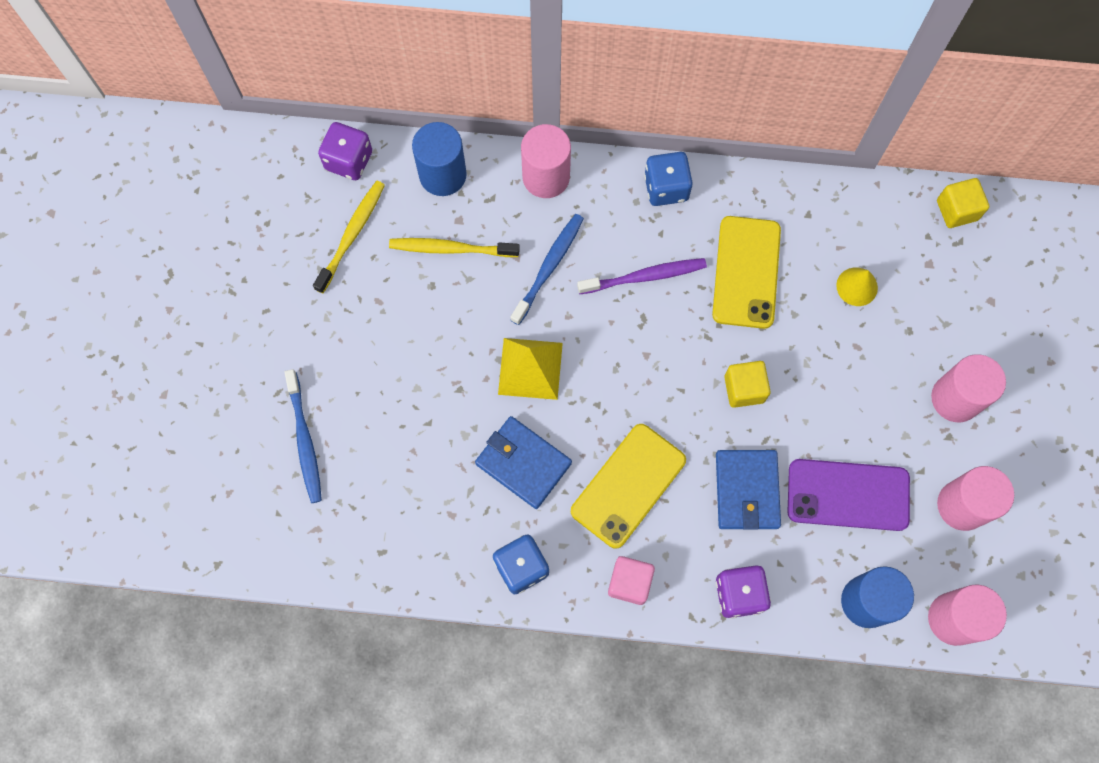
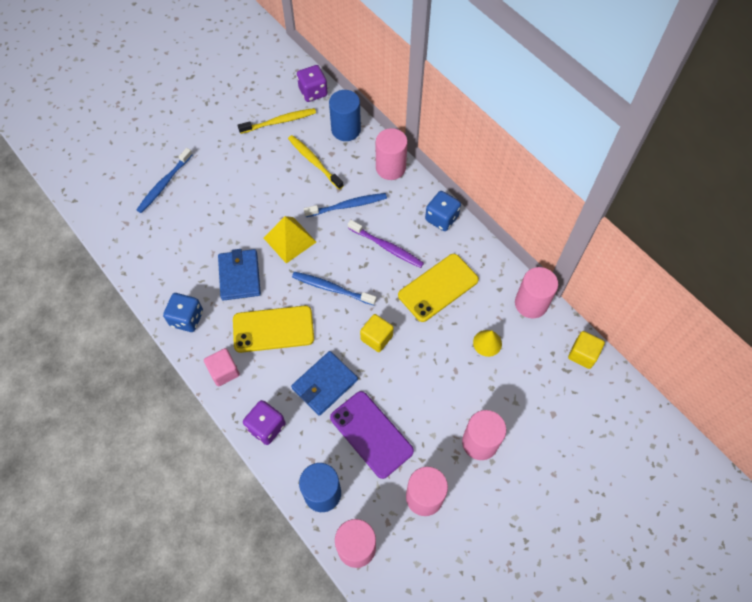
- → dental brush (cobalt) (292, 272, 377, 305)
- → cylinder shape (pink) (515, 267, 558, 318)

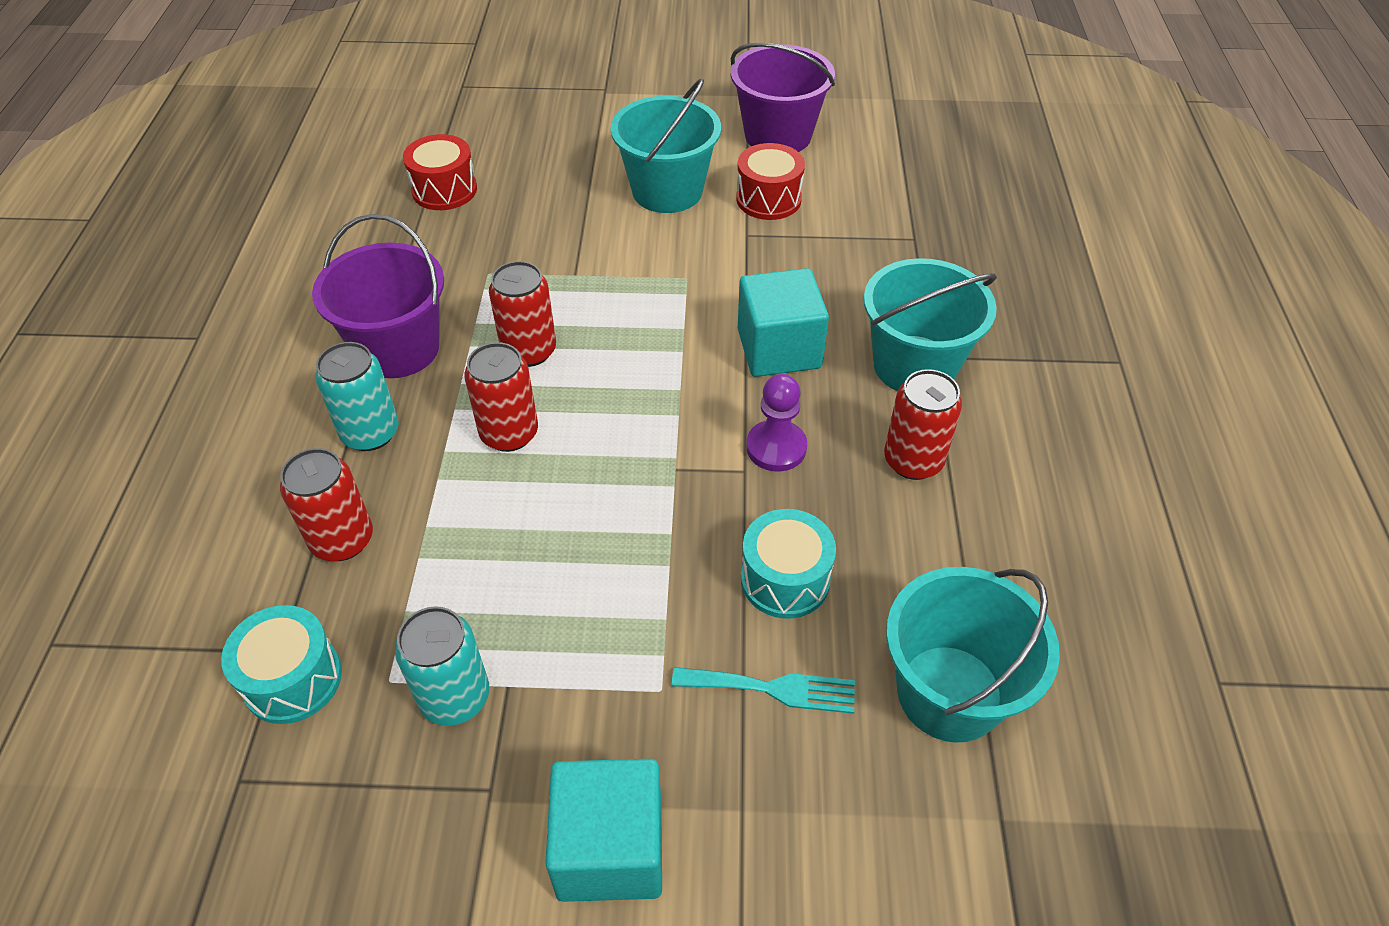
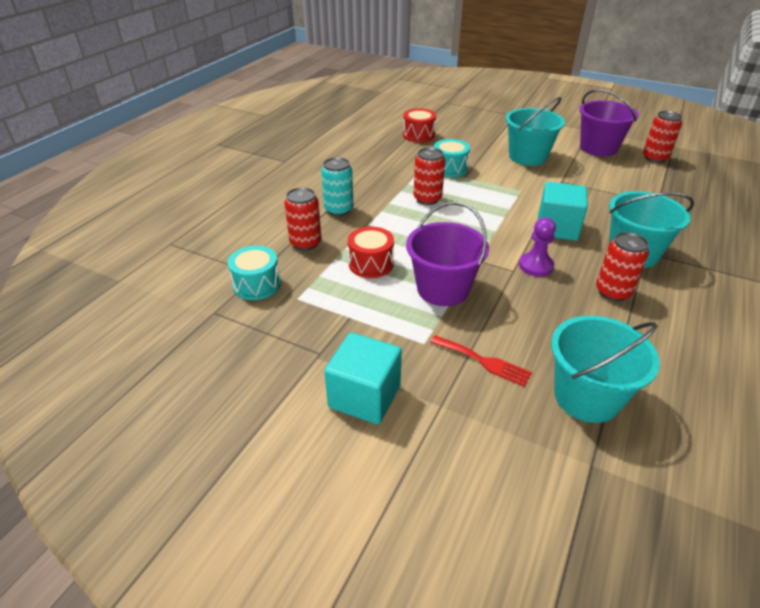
can (teal) (395, 606, 489, 726) → -
bucket (royal purple) (312, 214, 444, 378) → bucket (royal purple) (406, 202, 489, 306), moved
can (red) (464, 342, 538, 452) → can (red) (643, 111, 682, 163), moved
toy drum (red) (736, 143, 805, 220) → toy drum (red) (348, 227, 394, 278), moved
toy drum (teal) (741, 509, 836, 619) → toy drum (teal) (434, 139, 470, 177), moved
table fork (teal) (672, 667, 855, 714) → table fork (red) (430, 335, 532, 387)

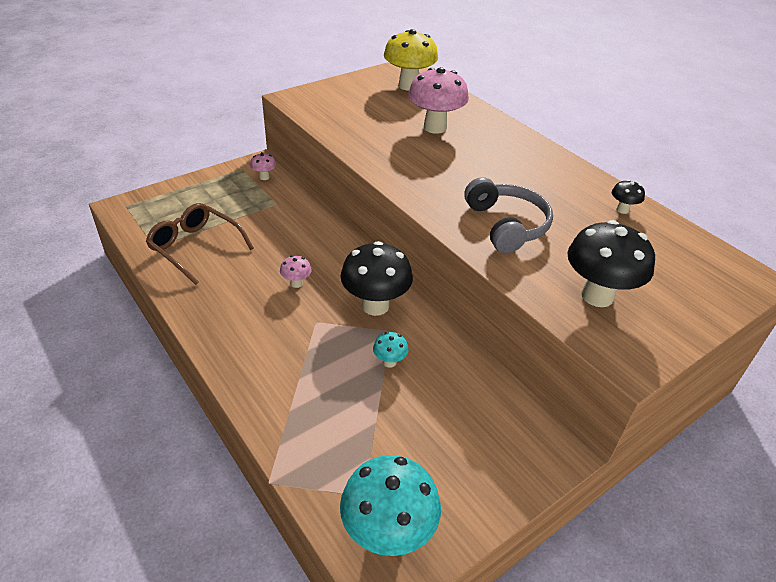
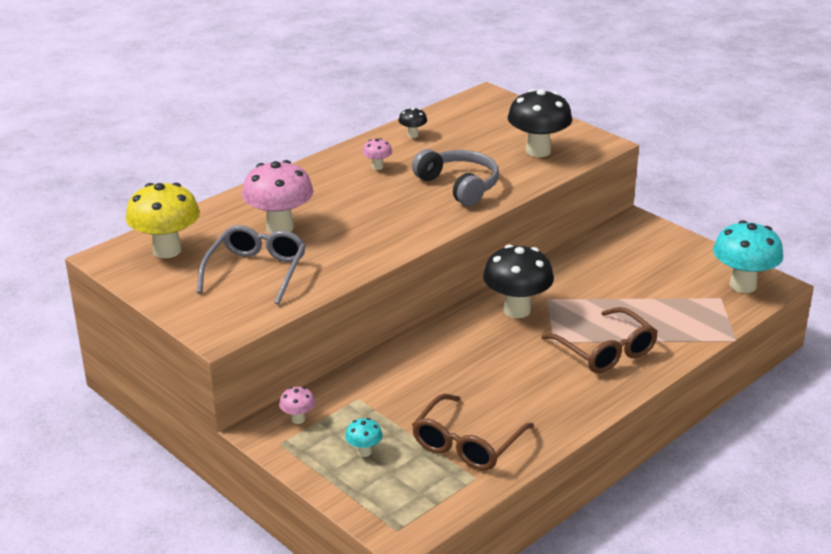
- → glasses (grey) (197, 225, 306, 305)
- → glasses (brown) (541, 307, 658, 373)
mushroom (pink) (280, 255, 312, 288) → mushroom (pink) (362, 138, 392, 170), moved
mushroom (teal) (373, 332, 409, 368) → mushroom (teal) (345, 418, 383, 457), moved
headphones (grey) (464, 177, 553, 253) → headphones (grey) (412, 149, 499, 206), 75 degrees clockwise

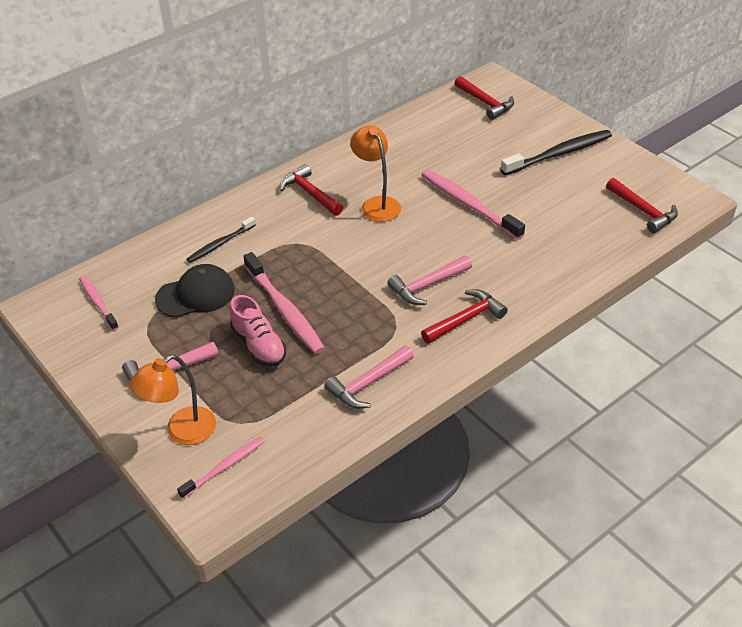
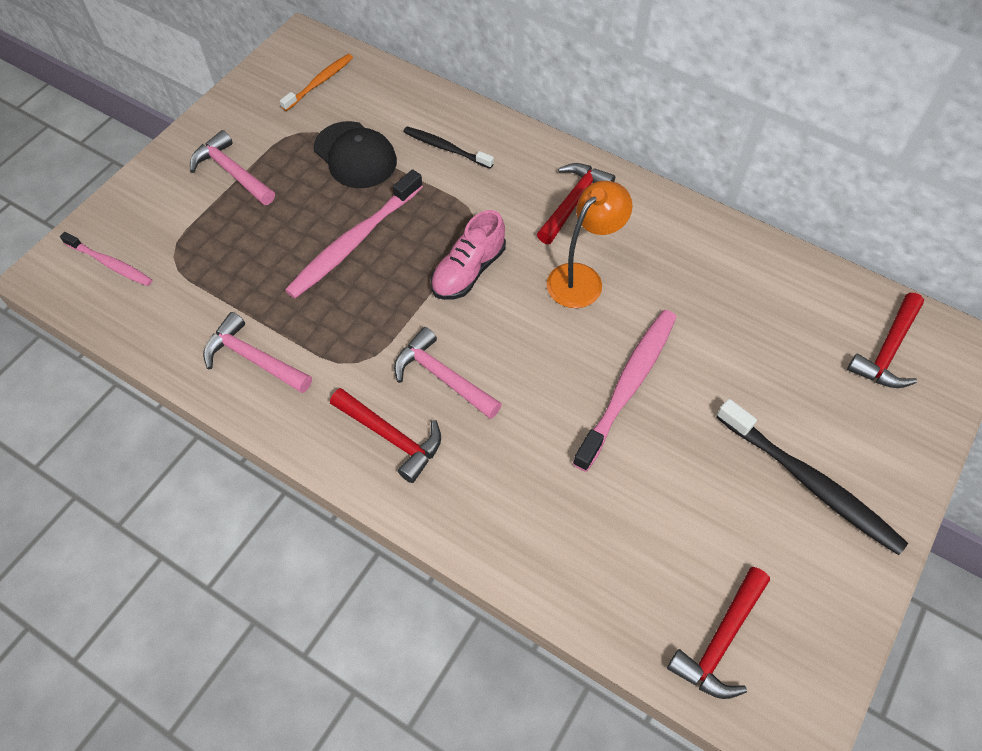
lamp (bright orange) (130, 355, 216, 445) → -
shoe (pink) (230, 295, 286, 367) → shoe (pink) (431, 210, 506, 300), moved
dental brush (pink) (79, 276, 119, 330) → dental brush (bright orange) (280, 54, 353, 111)

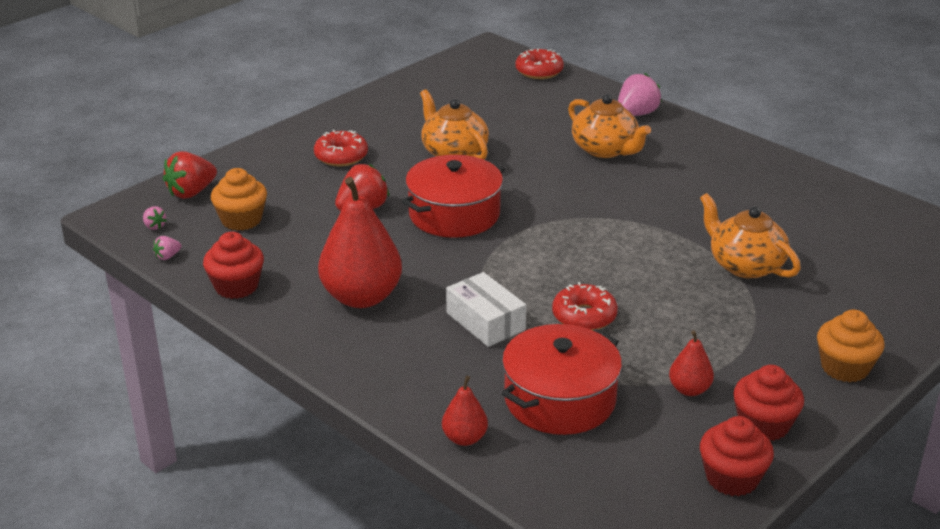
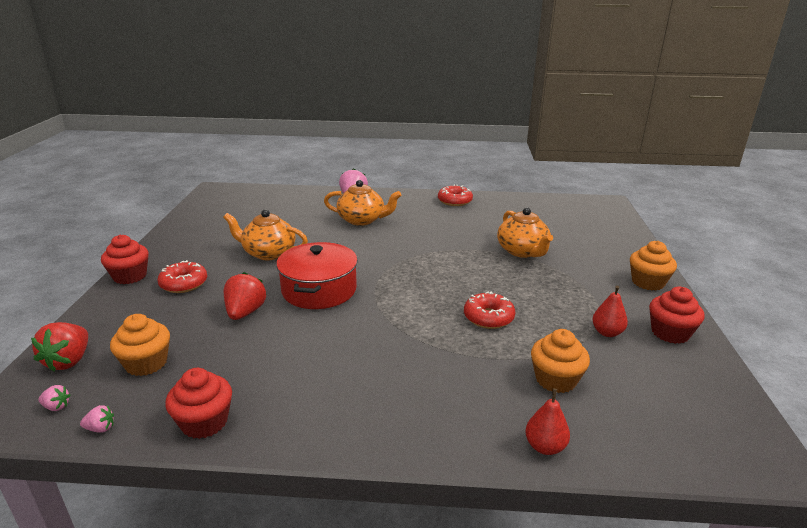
toy pear (red) (318, 177, 402, 308) → -
parcel (white) (446, 272, 526, 347) → -
doughnut (red) (515, 49, 564, 79) → doughnut (red) (438, 185, 473, 206), moved
cupcake (red) (700, 416, 774, 496) → cupcake (red) (101, 235, 149, 284), moved
cooking pot (red) (502, 324, 622, 435) → cupcake (bright orange) (531, 329, 590, 393)
toy strawberry (pink) (153, 236, 181, 260) → toy strawberry (pink) (80, 405, 114, 433), 105 degrees counterclockwise
china teapot (bright orange) (700, 193, 801, 279) → china teapot (bright orange) (497, 207, 553, 258), 120 degrees counterclockwise

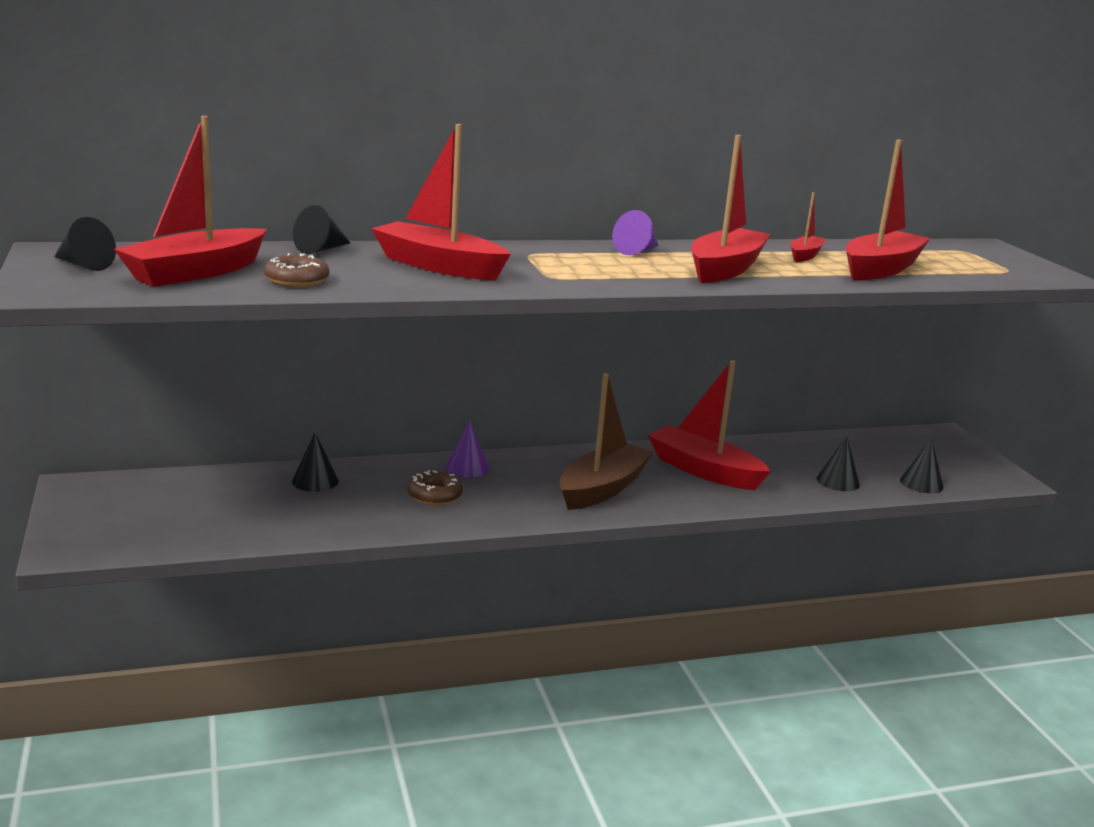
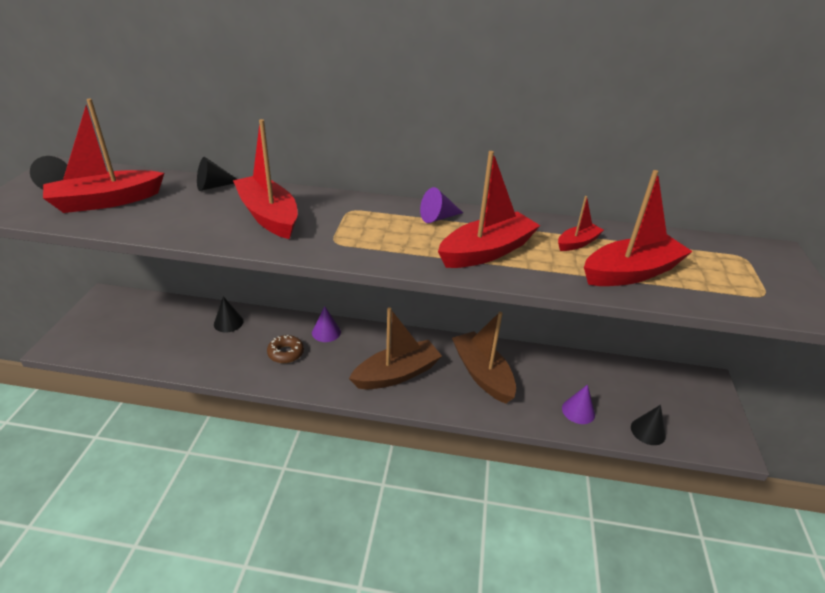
doughnut (brown) (264, 253, 329, 287) → -
sailboat (red) (648, 360, 771, 490) → sailboat (brown) (452, 312, 516, 404)
cone (ebony) (817, 436, 860, 491) → cone (royal purple) (562, 384, 595, 424)

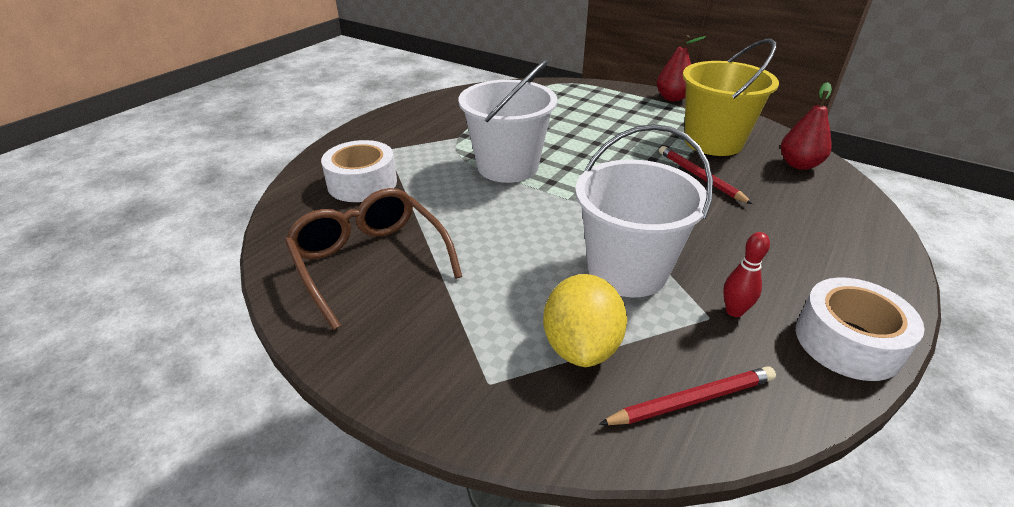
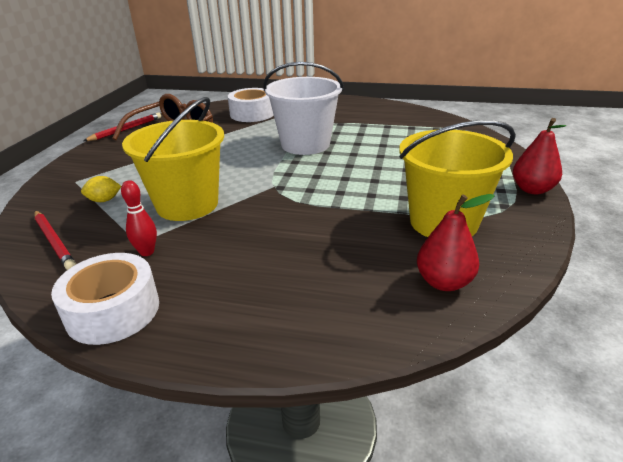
lead pencil (red) (659, 146, 753, 204) → lead pencil (red) (83, 112, 161, 141), moved
bucket (white) (575, 124, 713, 297) → bucket (golden) (122, 97, 224, 221)
lemon (golden) (543, 274, 627, 367) → lemon (golden) (81, 176, 121, 202), x0.51

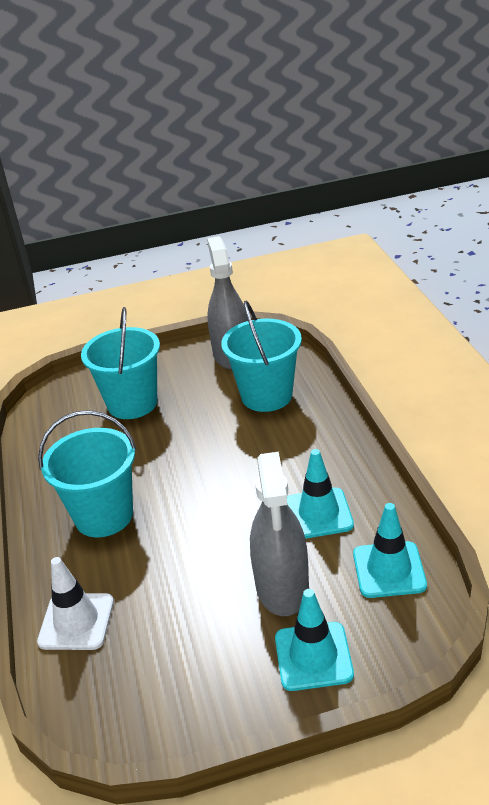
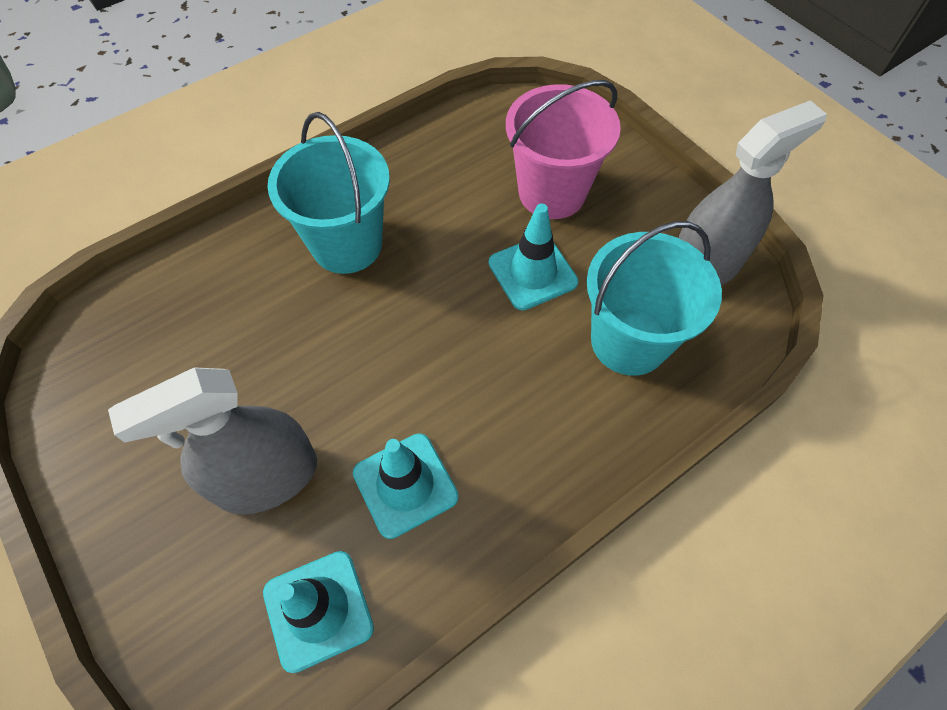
safety cone (white) (37, 557, 114, 650) → -
safety cone (teal) (275, 589, 354, 691) → safety cone (teal) (489, 204, 578, 310), moved
bucket (teal) (81, 307, 160, 419) → bucket (pink) (506, 80, 621, 219)

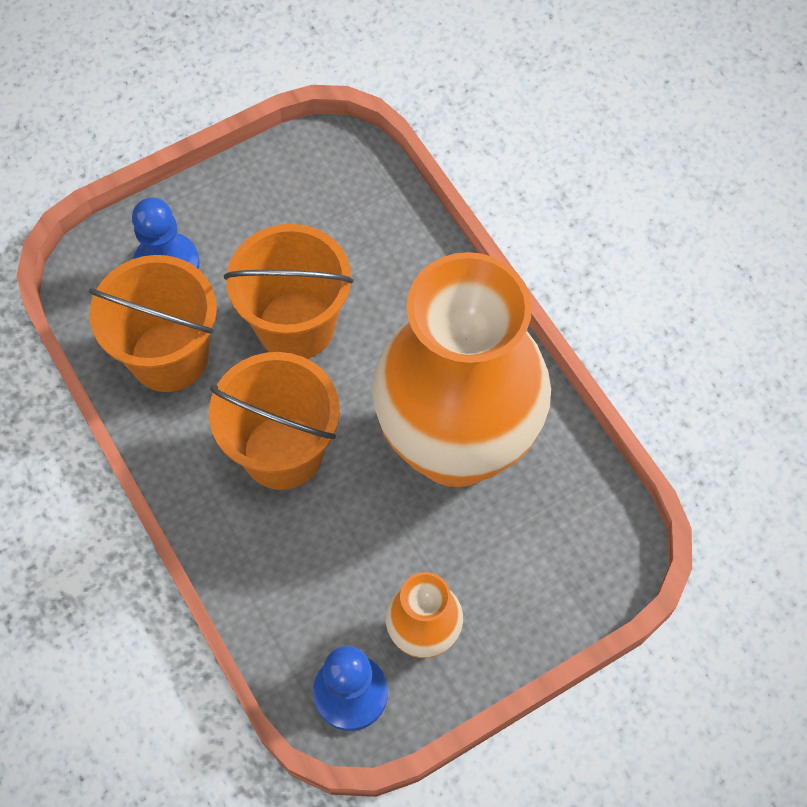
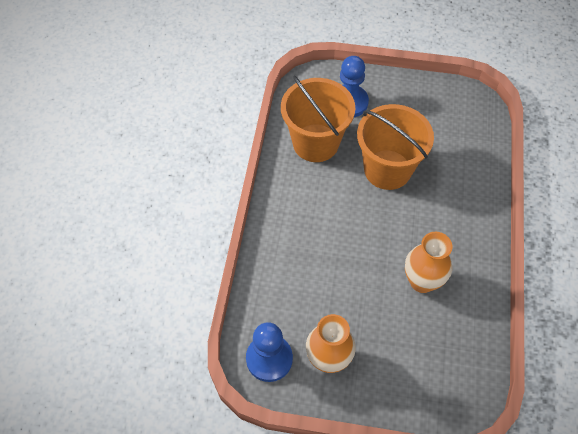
bucket (bright orange) (209, 352, 340, 490) → -
vase (bright orange) (372, 252, 551, 487) → vase (bright orange) (405, 232, 452, 293), x0.43

